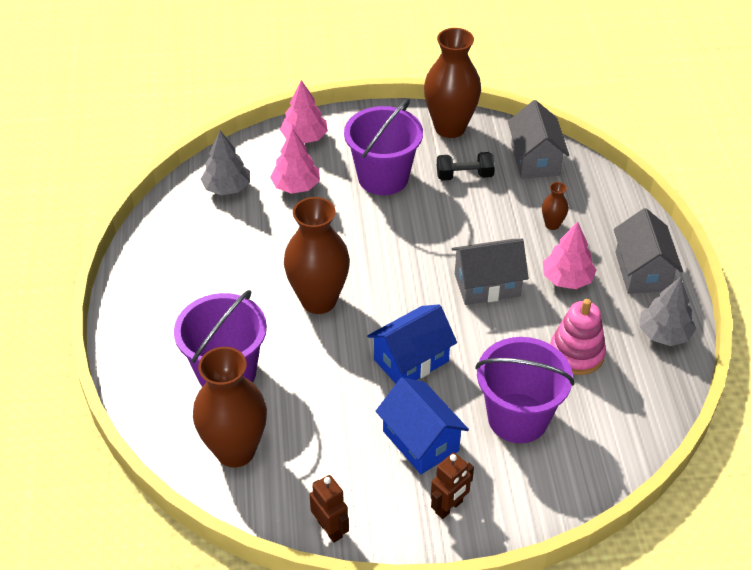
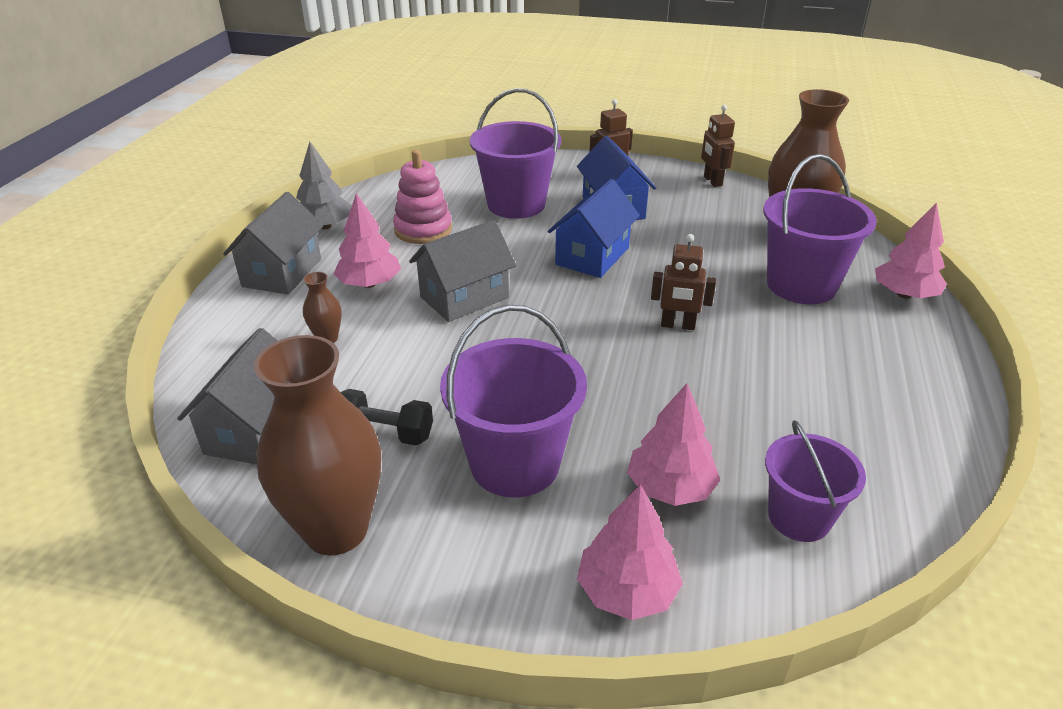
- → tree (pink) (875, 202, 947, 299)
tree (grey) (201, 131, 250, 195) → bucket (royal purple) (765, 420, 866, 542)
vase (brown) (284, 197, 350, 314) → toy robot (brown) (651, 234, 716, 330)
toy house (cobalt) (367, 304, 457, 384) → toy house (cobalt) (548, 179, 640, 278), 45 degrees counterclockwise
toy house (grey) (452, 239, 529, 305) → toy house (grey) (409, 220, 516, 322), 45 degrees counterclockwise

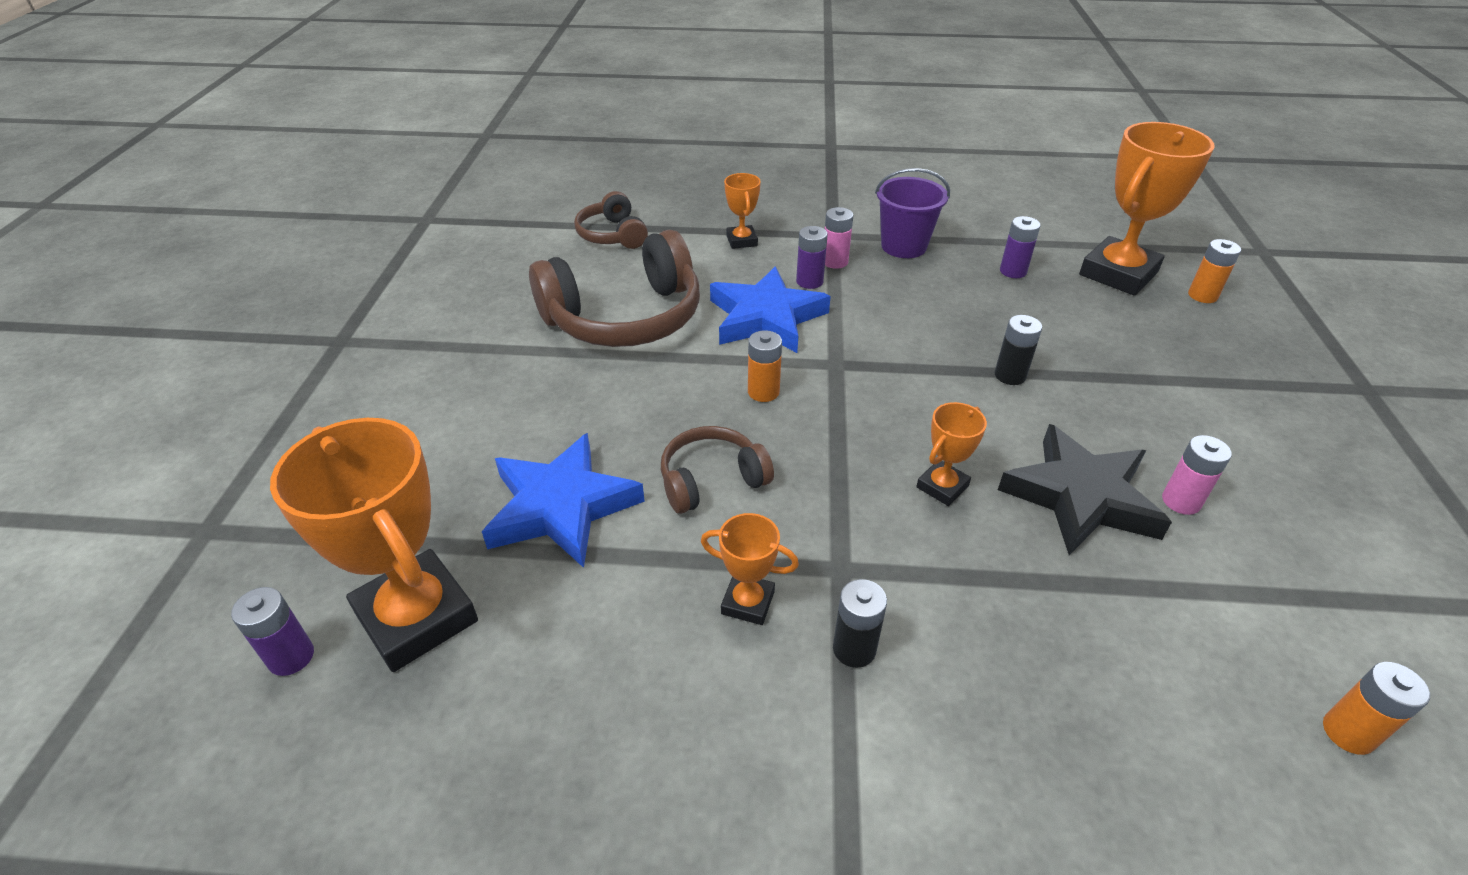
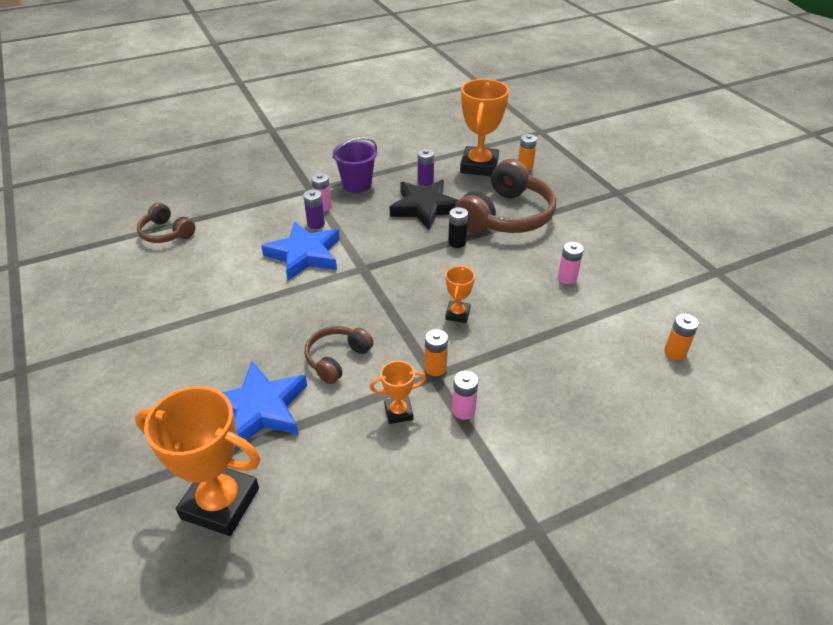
power cell (royal purple) (231, 587, 314, 676) → -
trophy (bright orange) (724, 173, 761, 249) → -
headphones (brown) (529, 230, 700, 347) → headphones (brown) (455, 159, 556, 233), moved
power cell (bright orange) (748, 330, 782, 402) → power cell (bright orange) (425, 329, 448, 376), moved
star (ebony) (998, 424, 1172, 555) → star (ebony) (390, 180, 458, 230), moved
power cell (ebony) (833, 579, 887, 668) → power cell (pink) (452, 371, 478, 420)

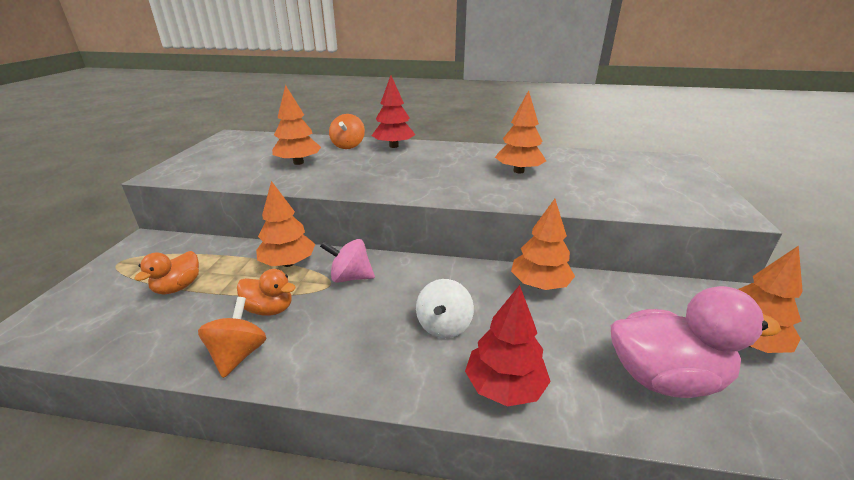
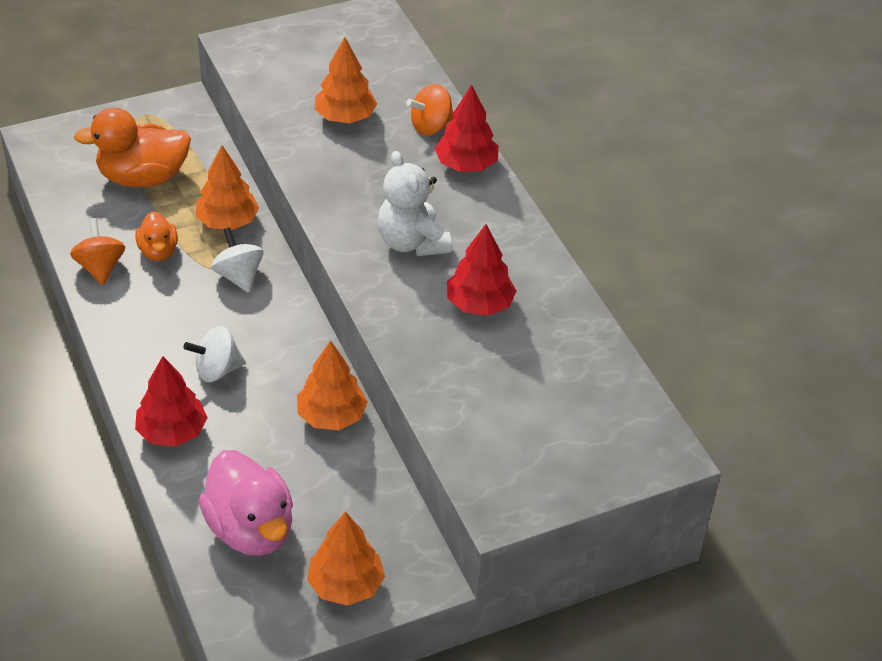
- → teddy (white) (378, 151, 452, 256)
spinning top (pink) (320, 239, 375, 283) → spinning top (white) (211, 227, 263, 293)
tree (bright orange) (495, 90, 546, 173) → tree (red) (447, 224, 517, 316)
spinning top (bright orange) (198, 297, 266, 378) → spinning top (bright orange) (70, 218, 125, 285), 75 degrees counterclockwise
rubber duck (bright orange) (134, 251, 199, 295) → rubber duck (bright orange) (74, 107, 191, 187), x1.81

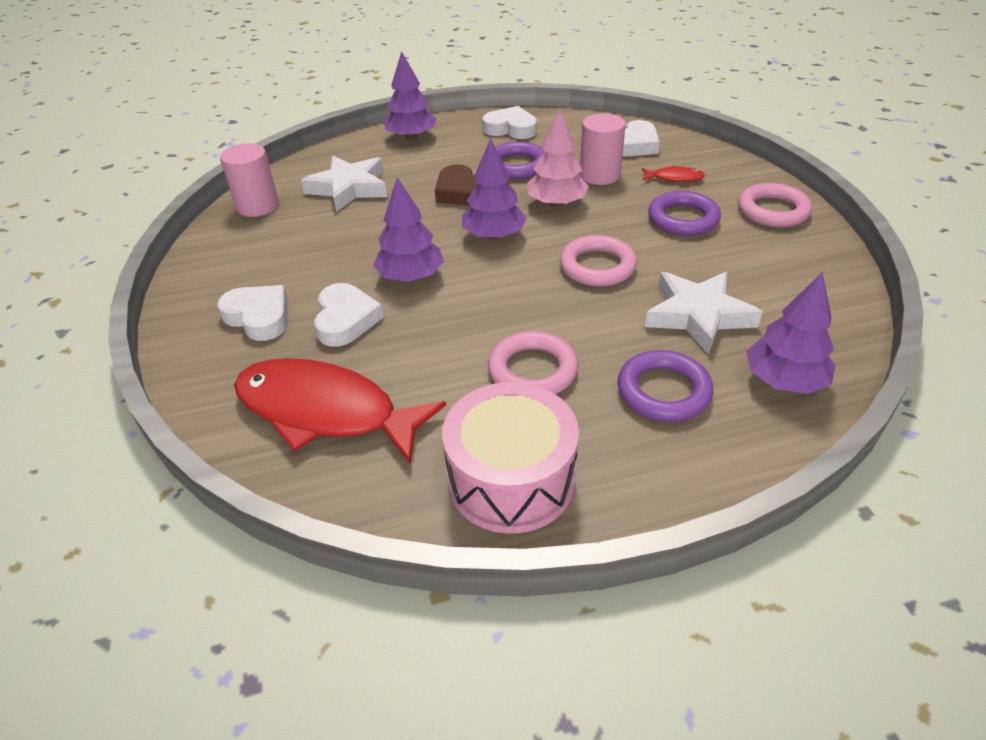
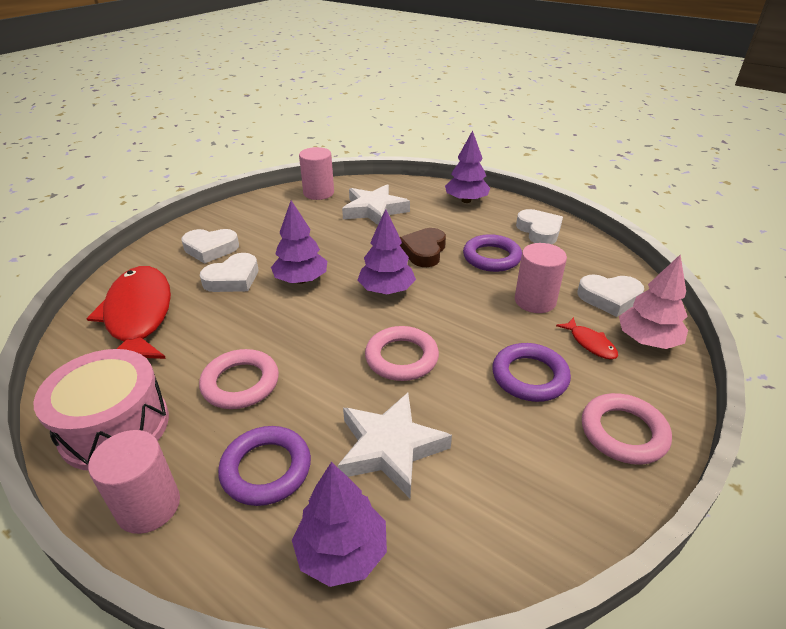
- → cylinder shape (pink) (88, 430, 180, 534)
tree (pink) (527, 109, 589, 207) → tree (pink) (619, 255, 688, 349), moved
heart shape (white) (217, 285, 288, 341) → heart shape (white) (181, 229, 239, 264), 90 degrees clockwise

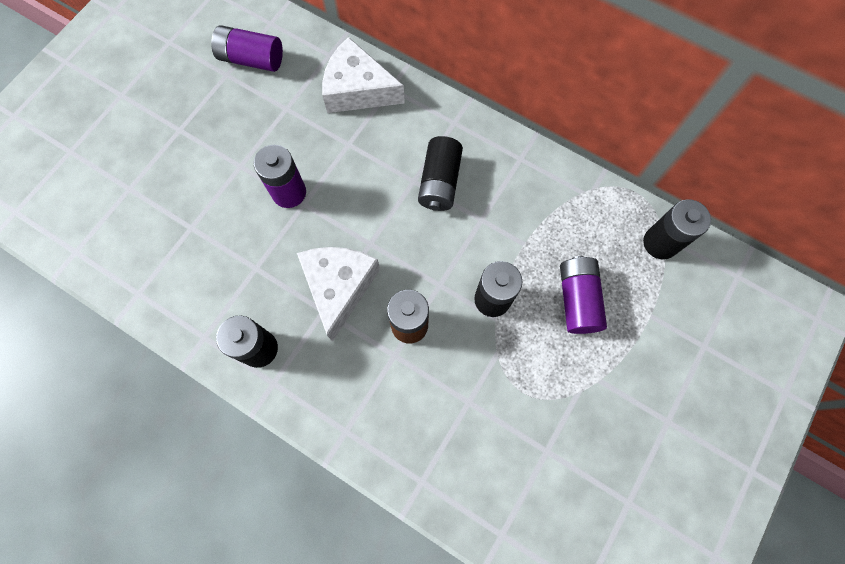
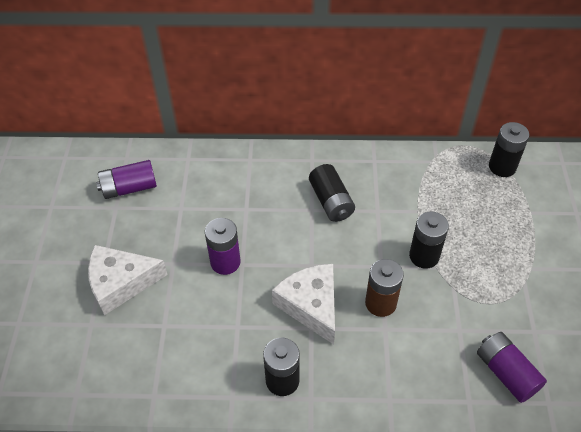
cheese wedge (white) (322, 37, 405, 113) → cheese wedge (white) (88, 245, 168, 315), moved
power cell (royal purple) (560, 256, 607, 334) → power cell (royal purple) (477, 332, 547, 403), moved

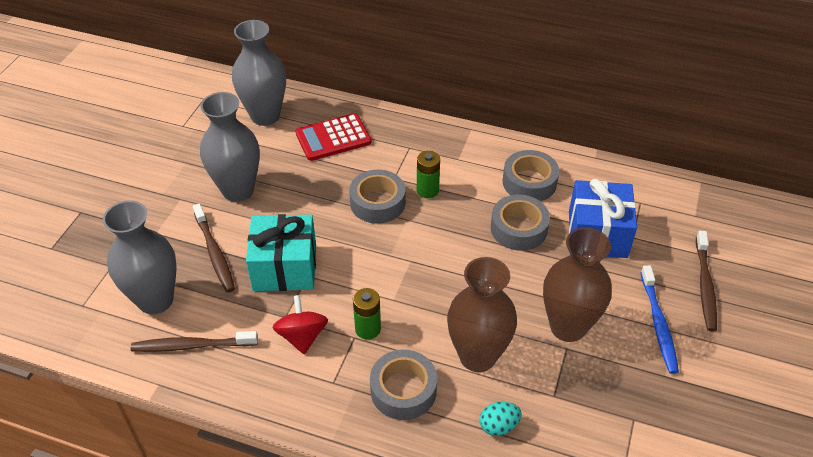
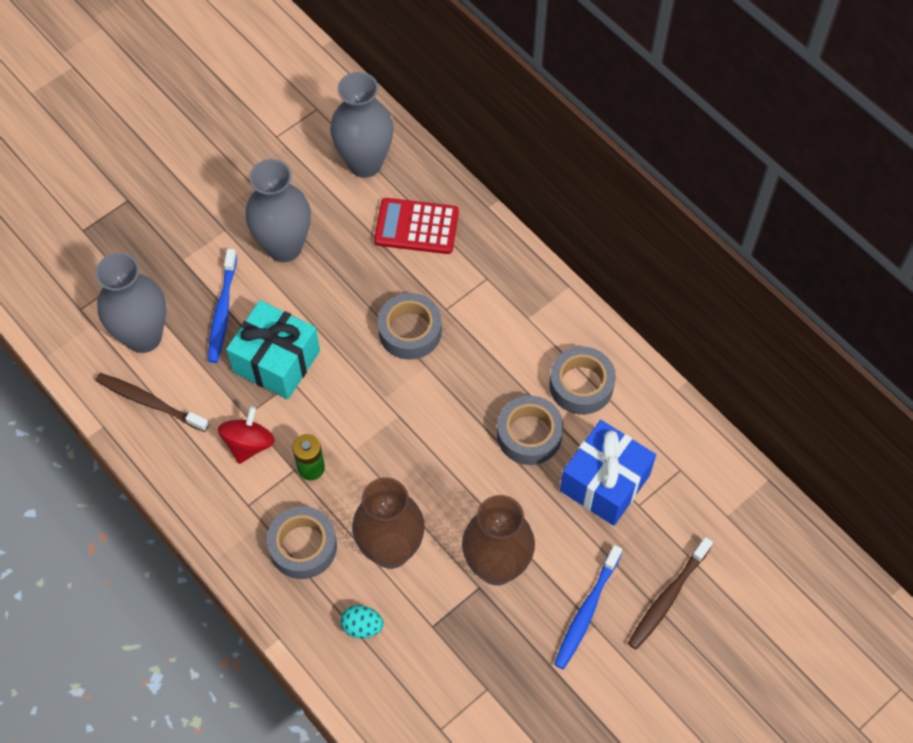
power cell (emerald) (417, 151, 440, 198) → -
dental brush (brown) (193, 204, 235, 293) → dental brush (cobalt) (208, 249, 237, 363)

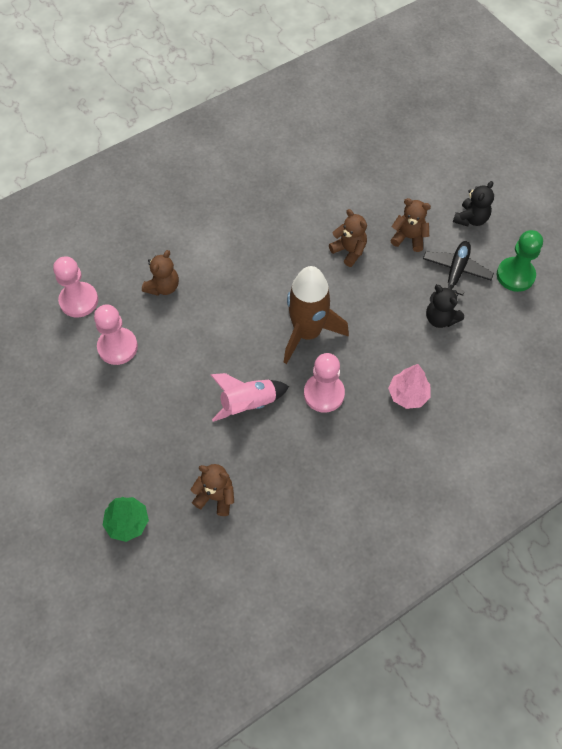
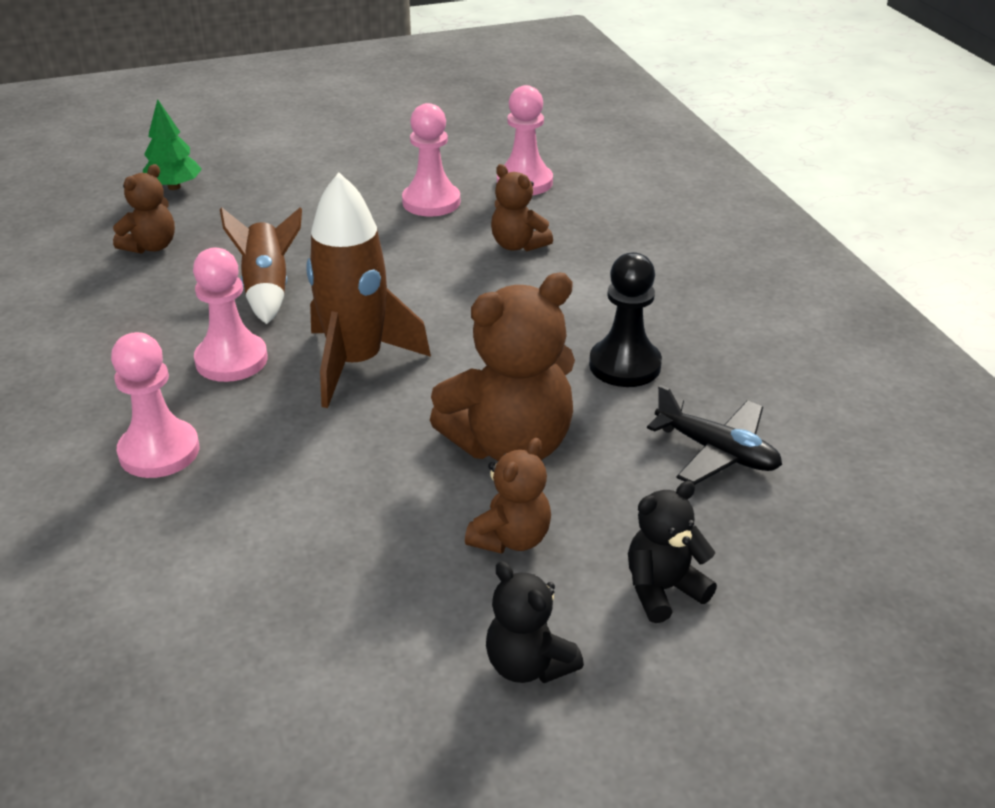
game pawn (emerald) (497, 230, 543, 292) → -
- → game pawn (ebony) (589, 252, 662, 387)
plane (ebony) (423, 241, 494, 296) → plane (ebony) (647, 385, 782, 485), moved
teddy (ebony) (426, 285, 464, 328) → teddy (ebony) (628, 481, 717, 623), moved
tree (pink) (388, 364, 431, 409) → game pawn (pink) (111, 332, 200, 478)
spaceship (pink) (211, 373, 289, 422) → spaceship (brown) (220, 207, 302, 324)
teddy (brown) (329, 209, 367, 267) → teddy (brown) (430, 273, 575, 461), x1.84

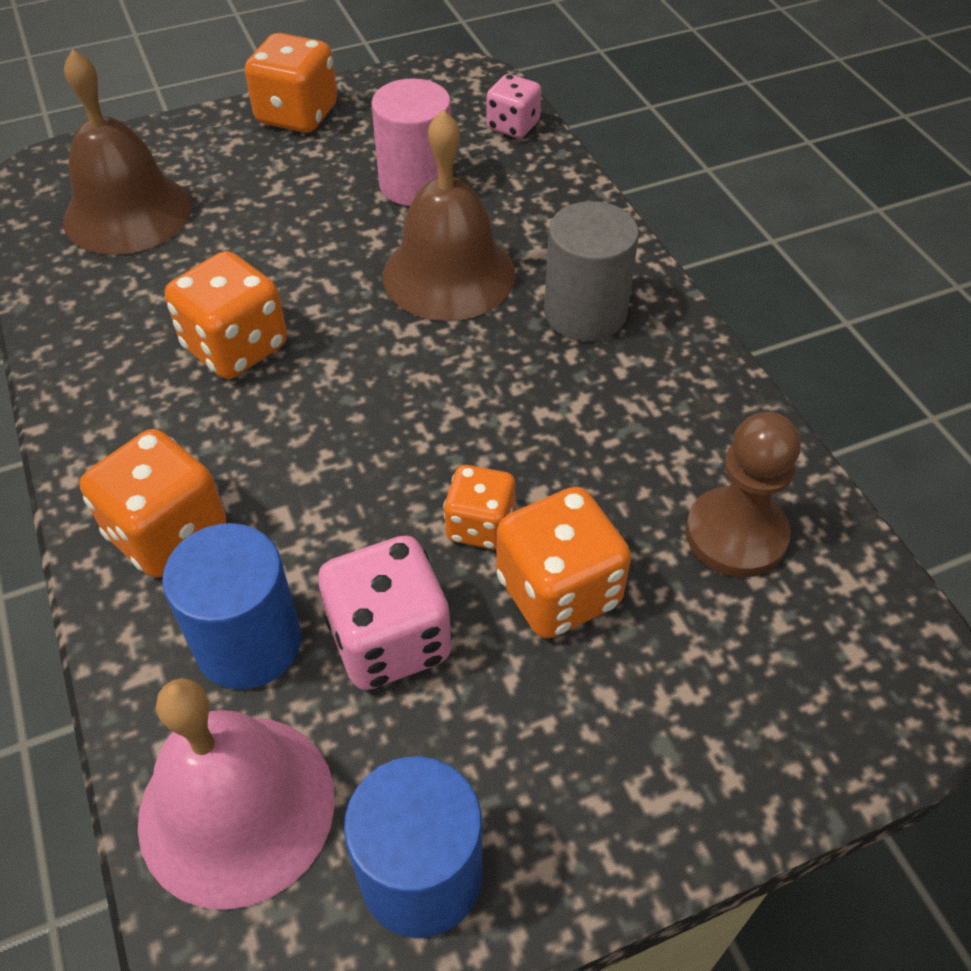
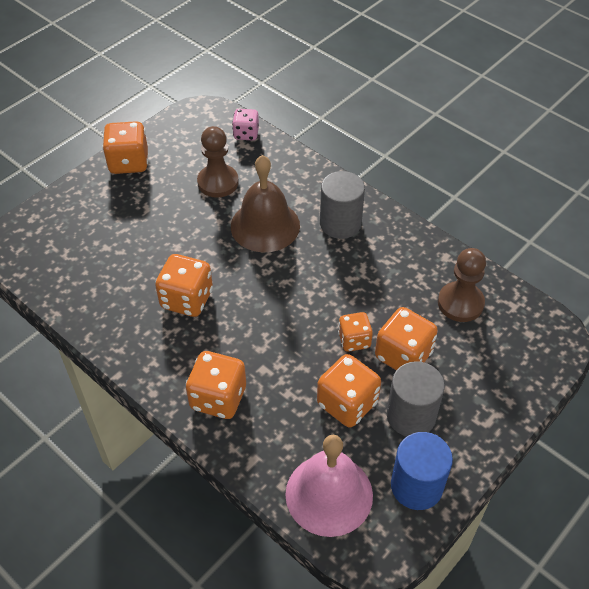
school bell (brown) (63, 49, 191, 254) → -
cylinder shape (cobalt) (162, 523, 301, 689) → -
- → cylinder shape (grey) (387, 361, 445, 436)
cylinder shape (pink) (371, 78, 451, 206) → game pawn (brown) (197, 126, 239, 198)
die (pink) (318, 536, 452, 690) → die (bright orange) (317, 354, 381, 427)

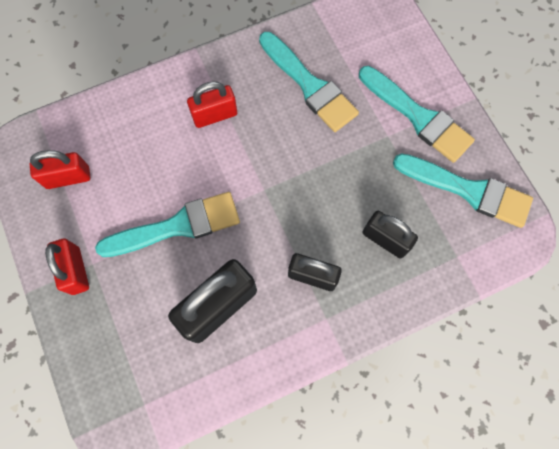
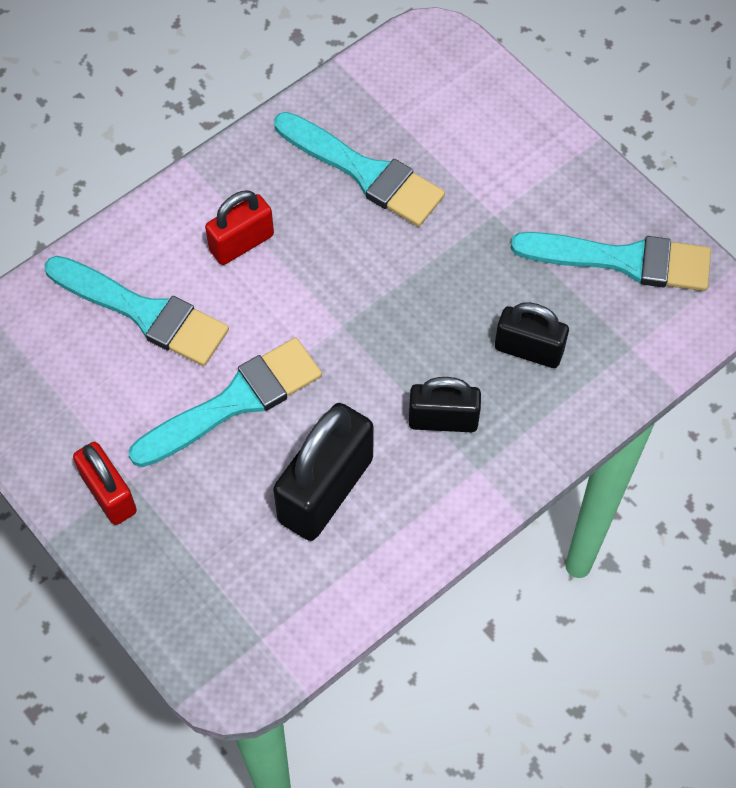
lock (red) (30, 150, 91, 189) → -
brush (teal) (359, 66, 475, 163) → brush (teal) (44, 256, 229, 366), moved

